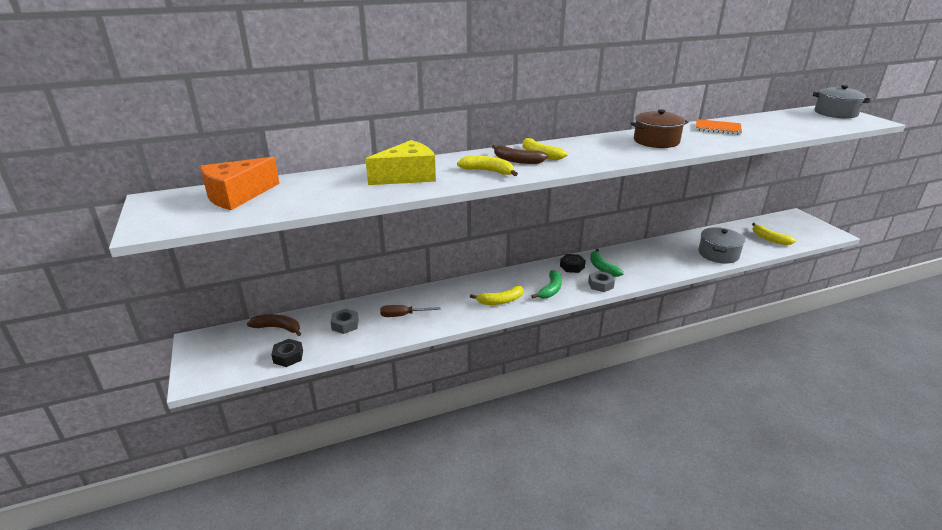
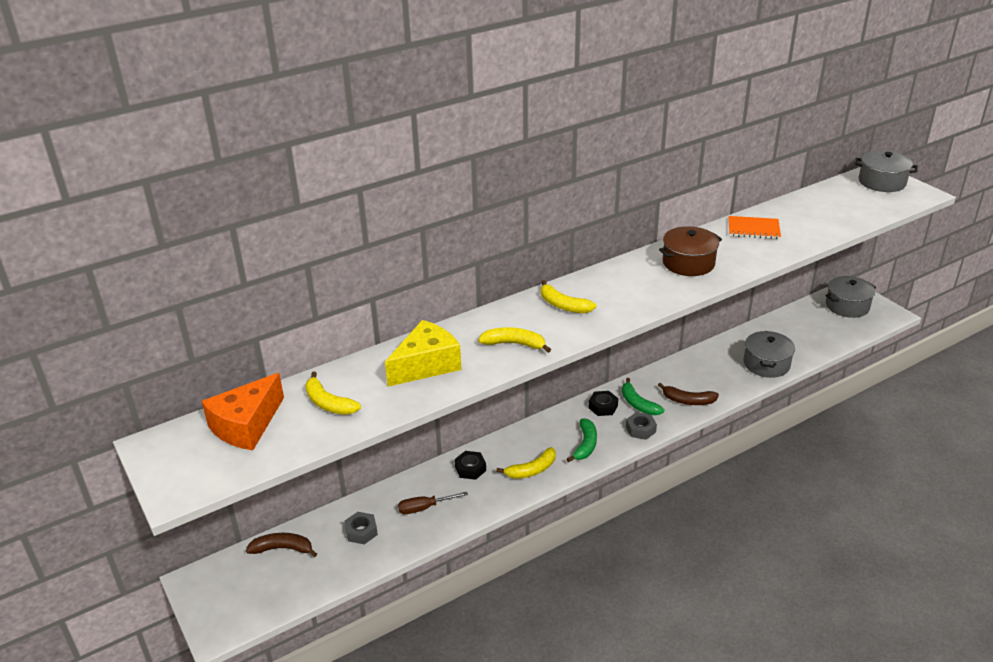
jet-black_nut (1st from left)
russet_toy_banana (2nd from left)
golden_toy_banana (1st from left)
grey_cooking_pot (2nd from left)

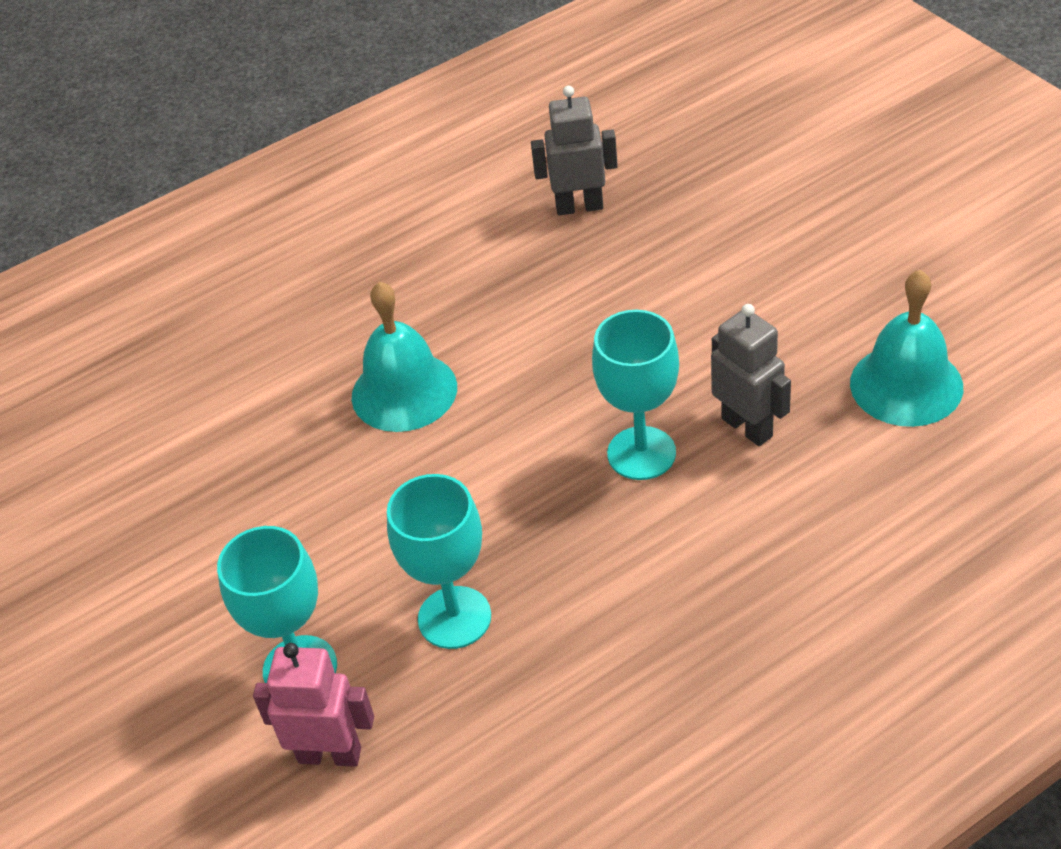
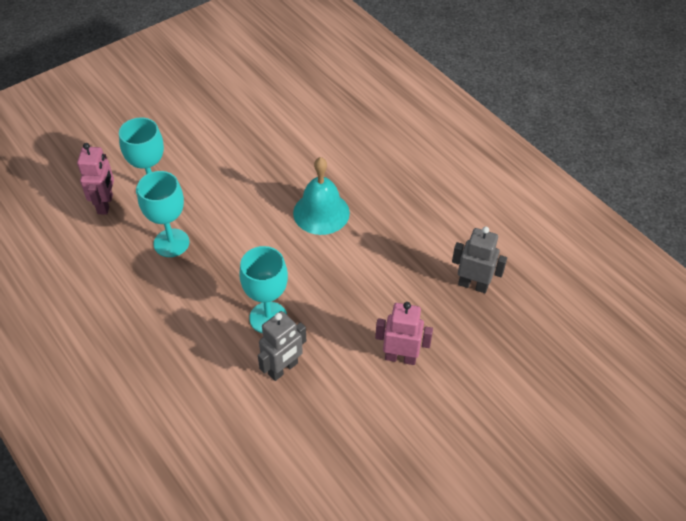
grey_toy_robot (2nd from left)
turquoise_hand_bell (2nd from left in the first image)
rosy_toy_robot (2nd from left)

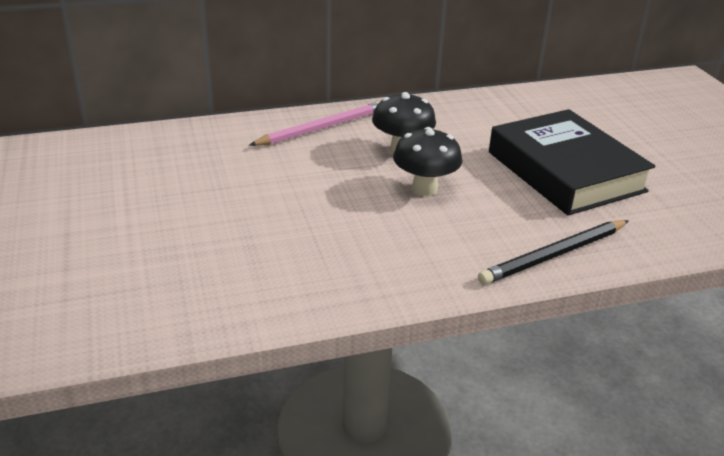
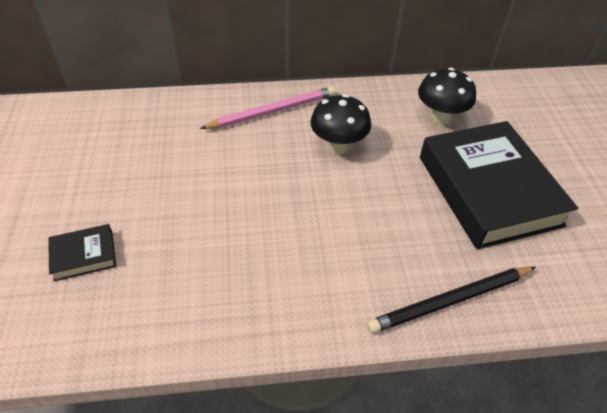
jet-black_mushroom (2nd from left)
jet-black_hardback (1st from left)

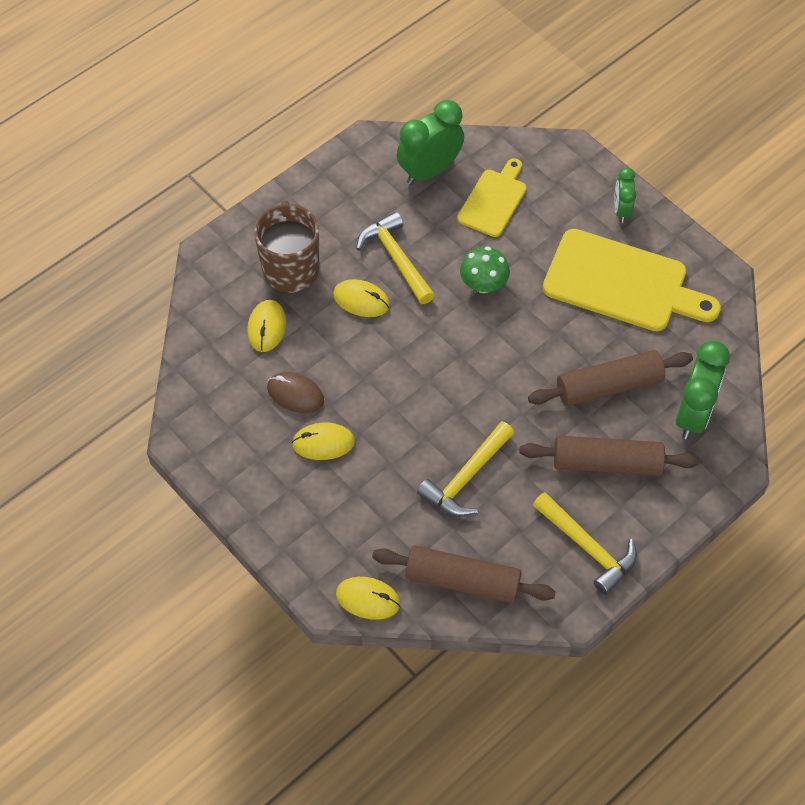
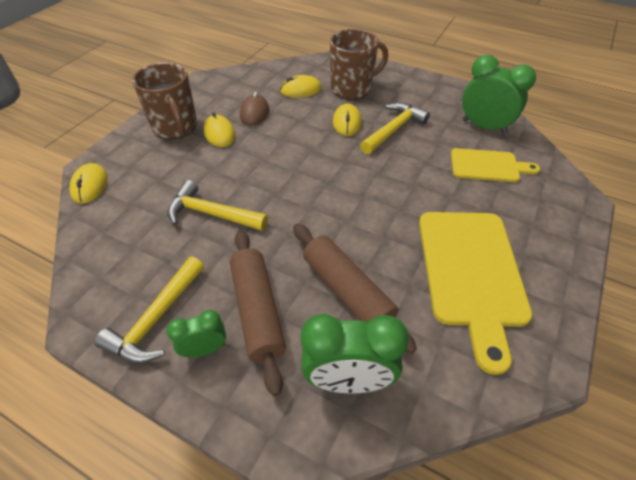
russet_rolling_pin (1st from left in the first image)
leaf-green_mushroom
leaf-green_bedside_clock (1st from left)
russet_mug (1st from left)

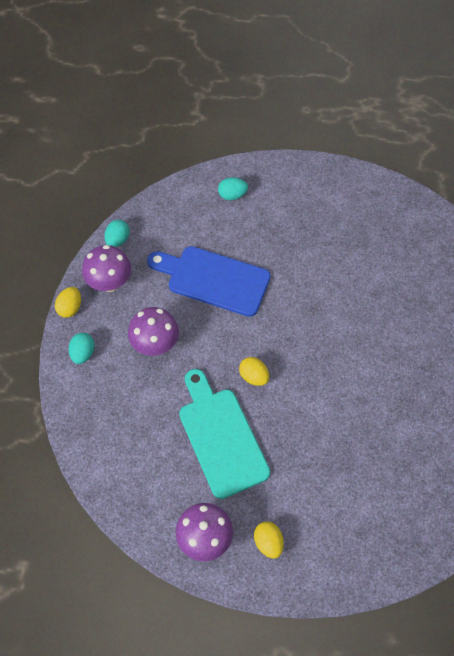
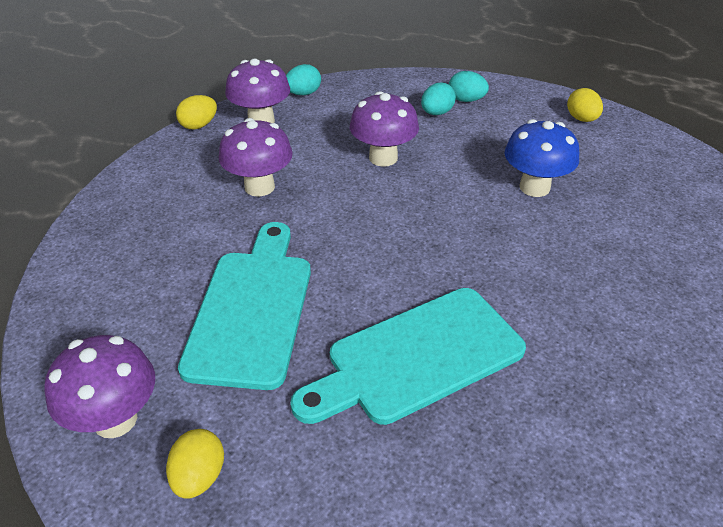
turquoise_egg_shape (2nd from left)
royal_purple_mushroom (4th from left)
golden_egg_shape (3rd from left)
turquoise_bread_board (2nd from left)
cobalt_mushroom

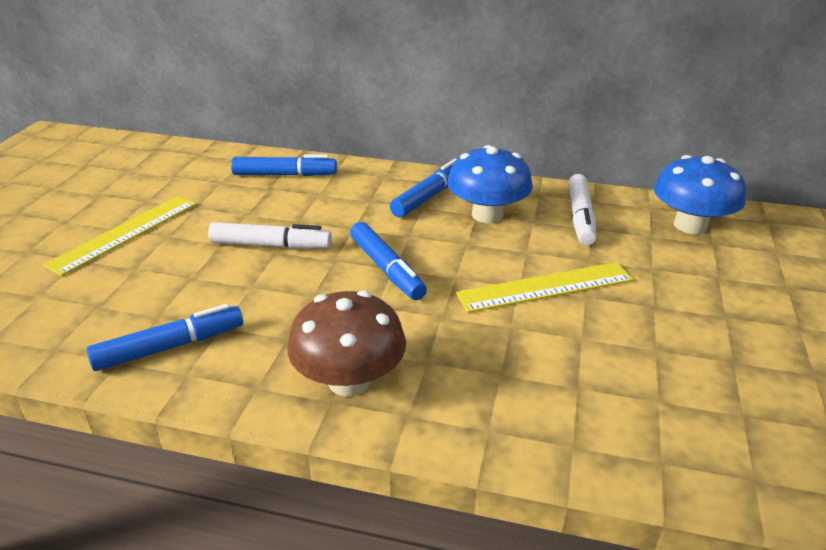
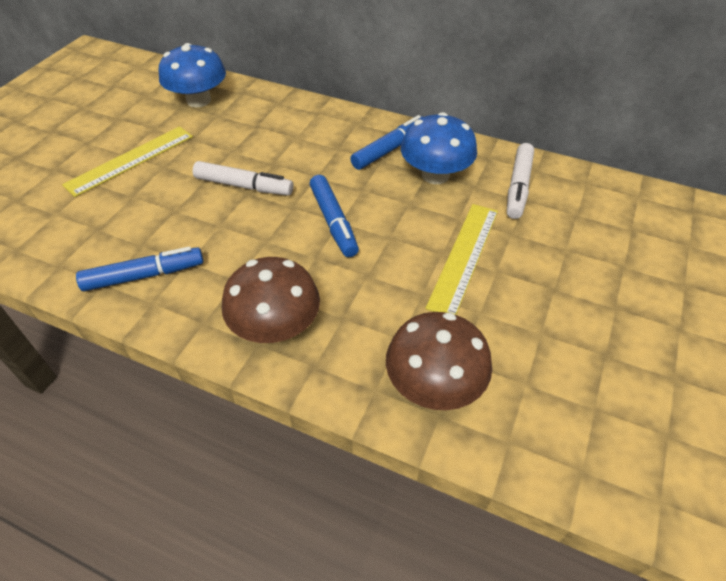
cobalt_felt_pen (2nd from left in the first image)
golden_ruler (2nd from left)
cobalt_mushroom (1st from left)
russet_mushroom (2nd from left)

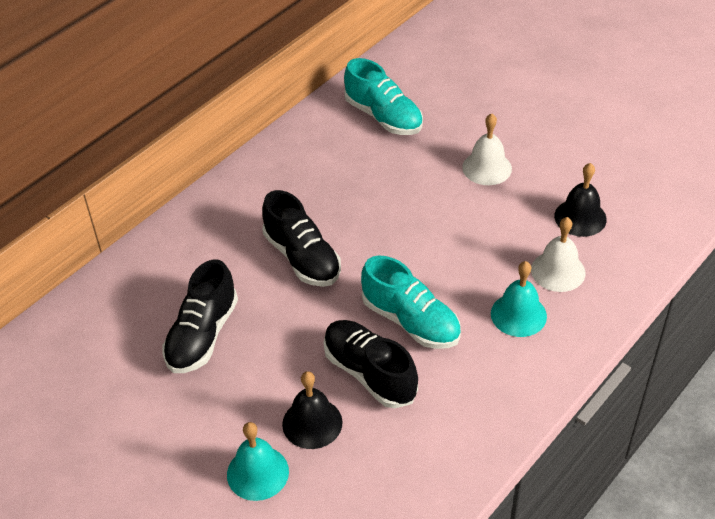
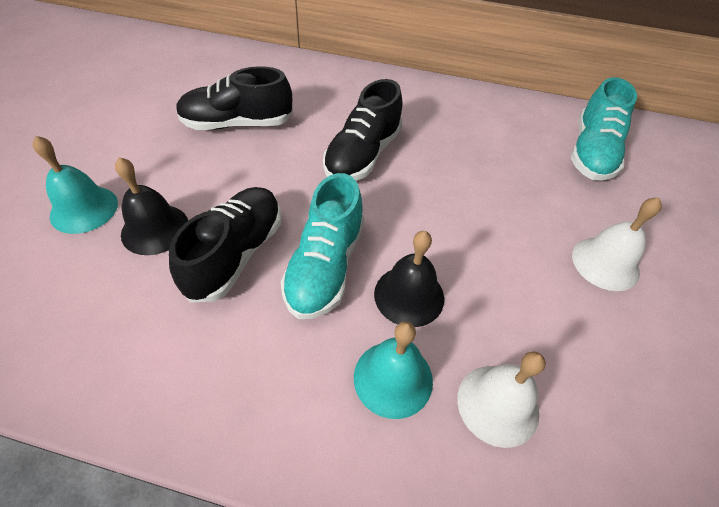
jet-black_hand_bell (2nd from left)

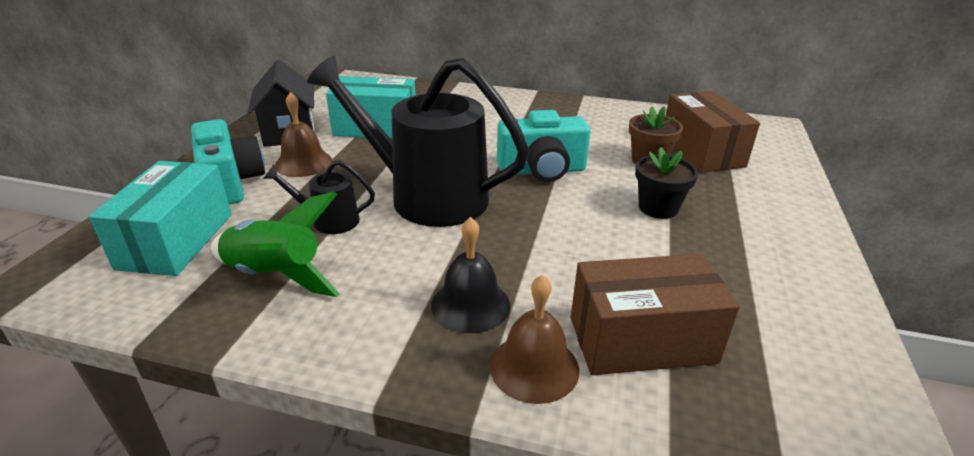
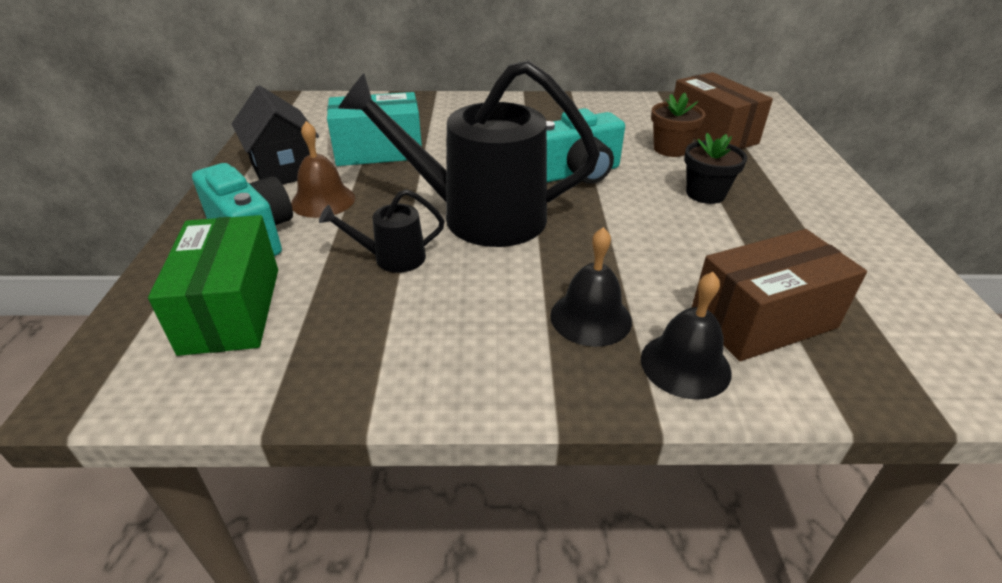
leaf-green_parcel
leaf-green_spaceship
jet-black_hand_bell (2nd from left)

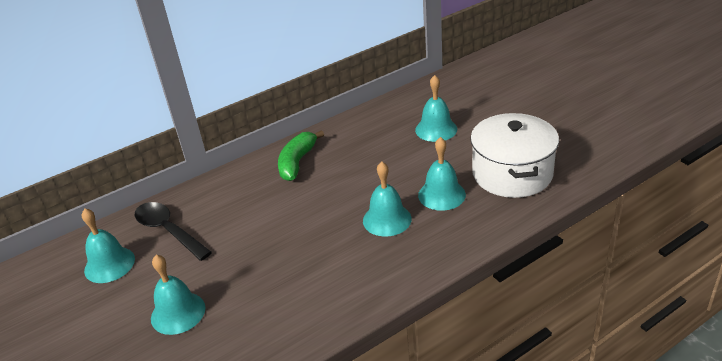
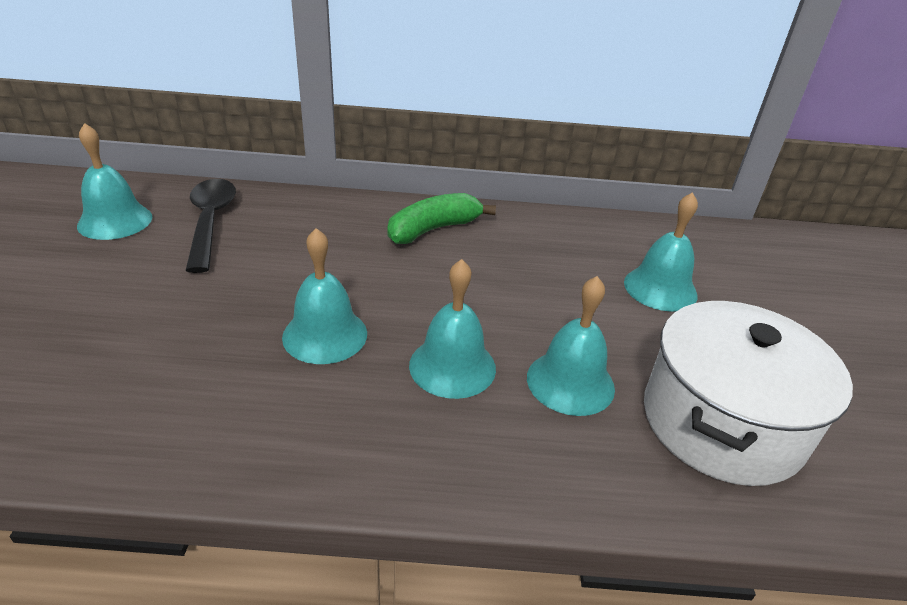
turquoise_hand_bell (2nd from left)

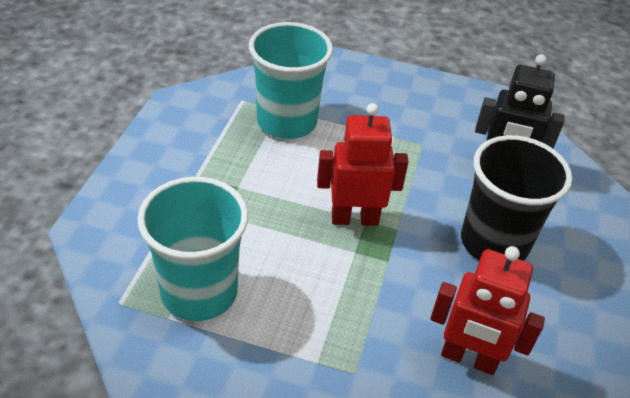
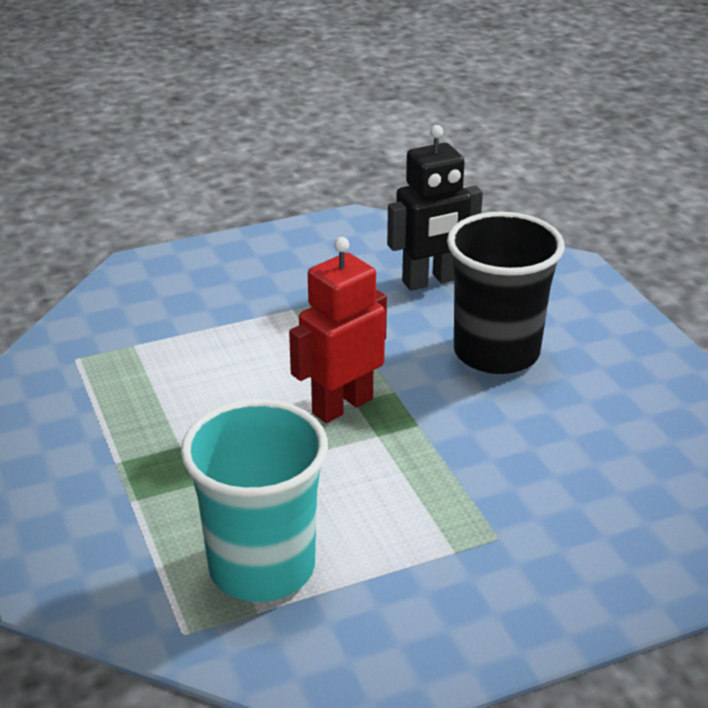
turquoise_beaker (2nd from left in the first image)
crimson_toy_robot (2nd from left in the first image)

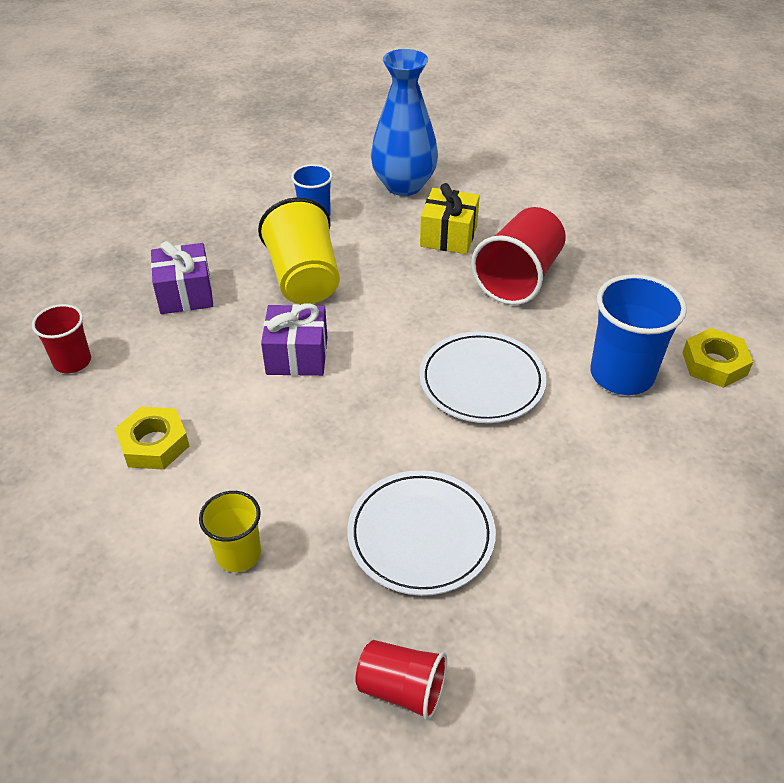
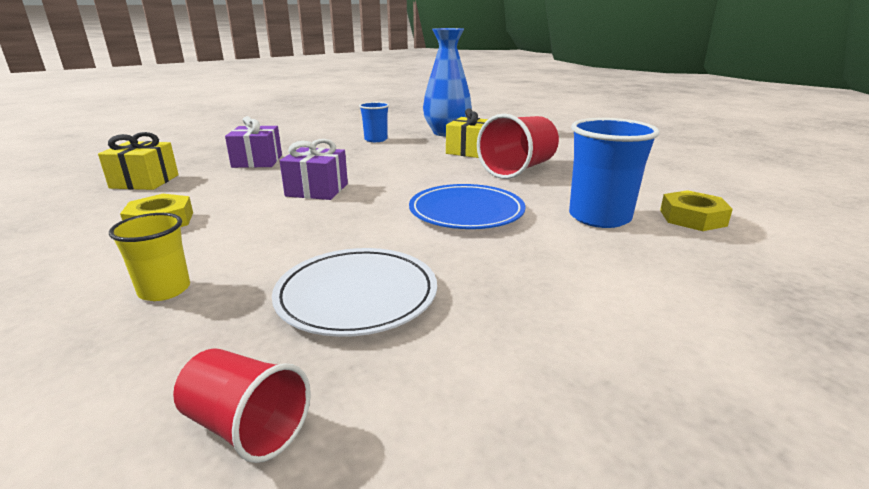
golden_wrapped_gift (1st from left)
golden_beaker (2nd from left in the first image)
cobalt_dinner_plate

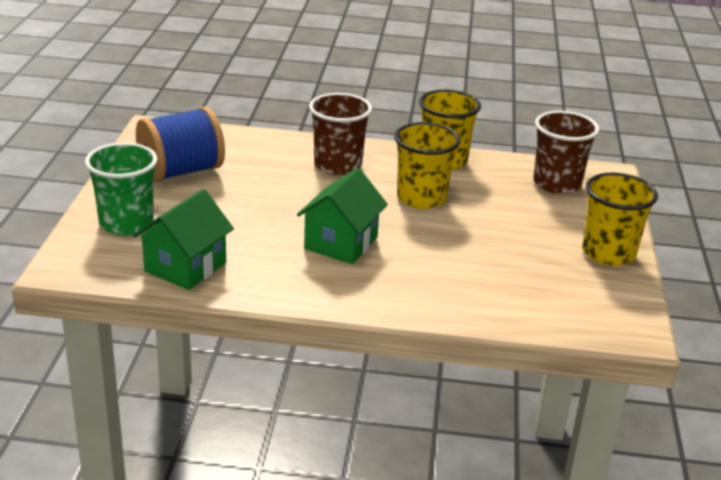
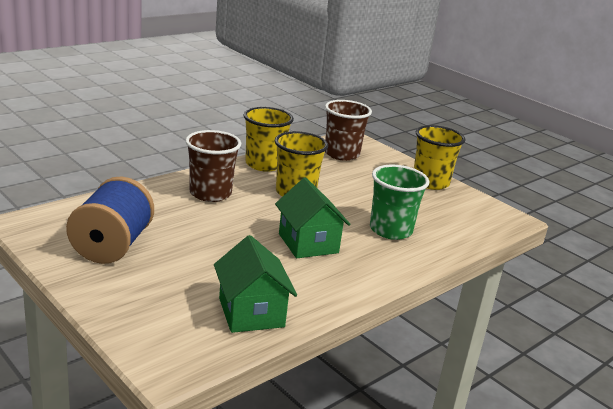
leaf-green_beaker

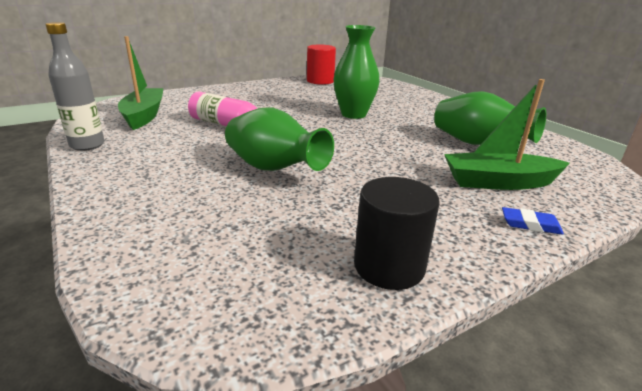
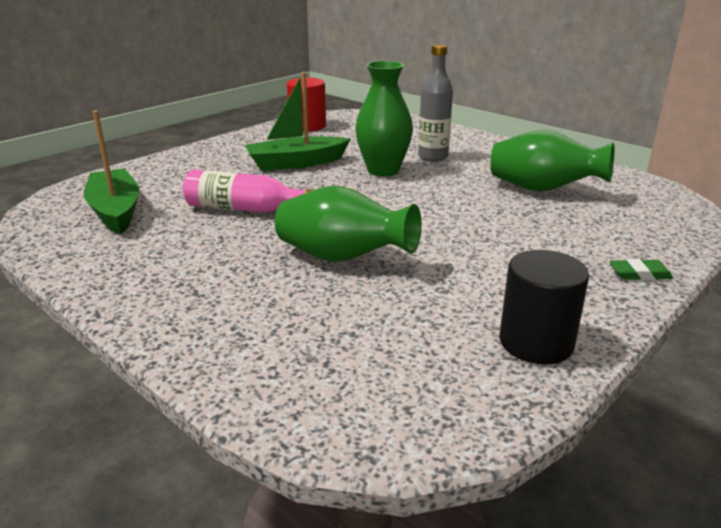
grey_drink_bottle
leaf-green_sailboat (2nd from left)
leaf-green_gum_eraser

